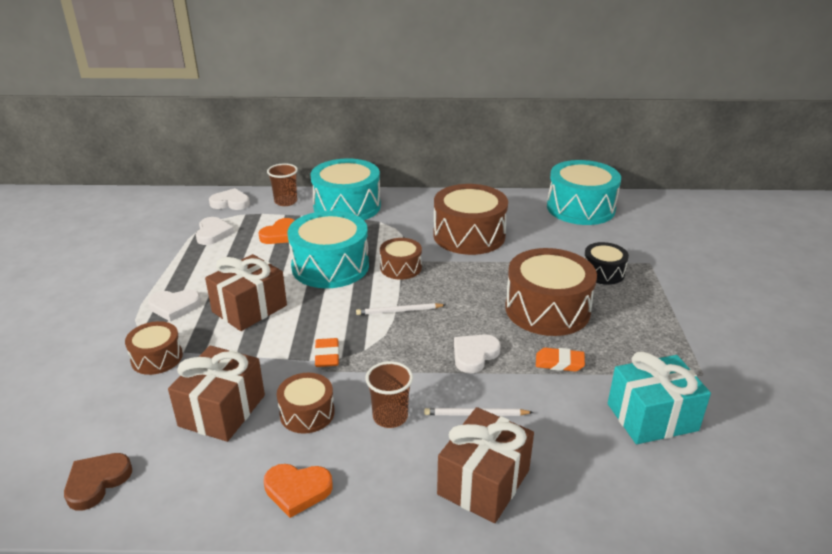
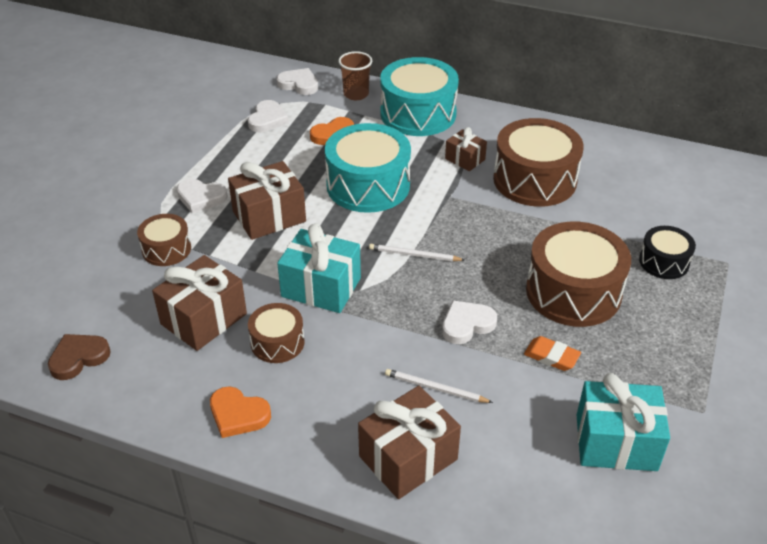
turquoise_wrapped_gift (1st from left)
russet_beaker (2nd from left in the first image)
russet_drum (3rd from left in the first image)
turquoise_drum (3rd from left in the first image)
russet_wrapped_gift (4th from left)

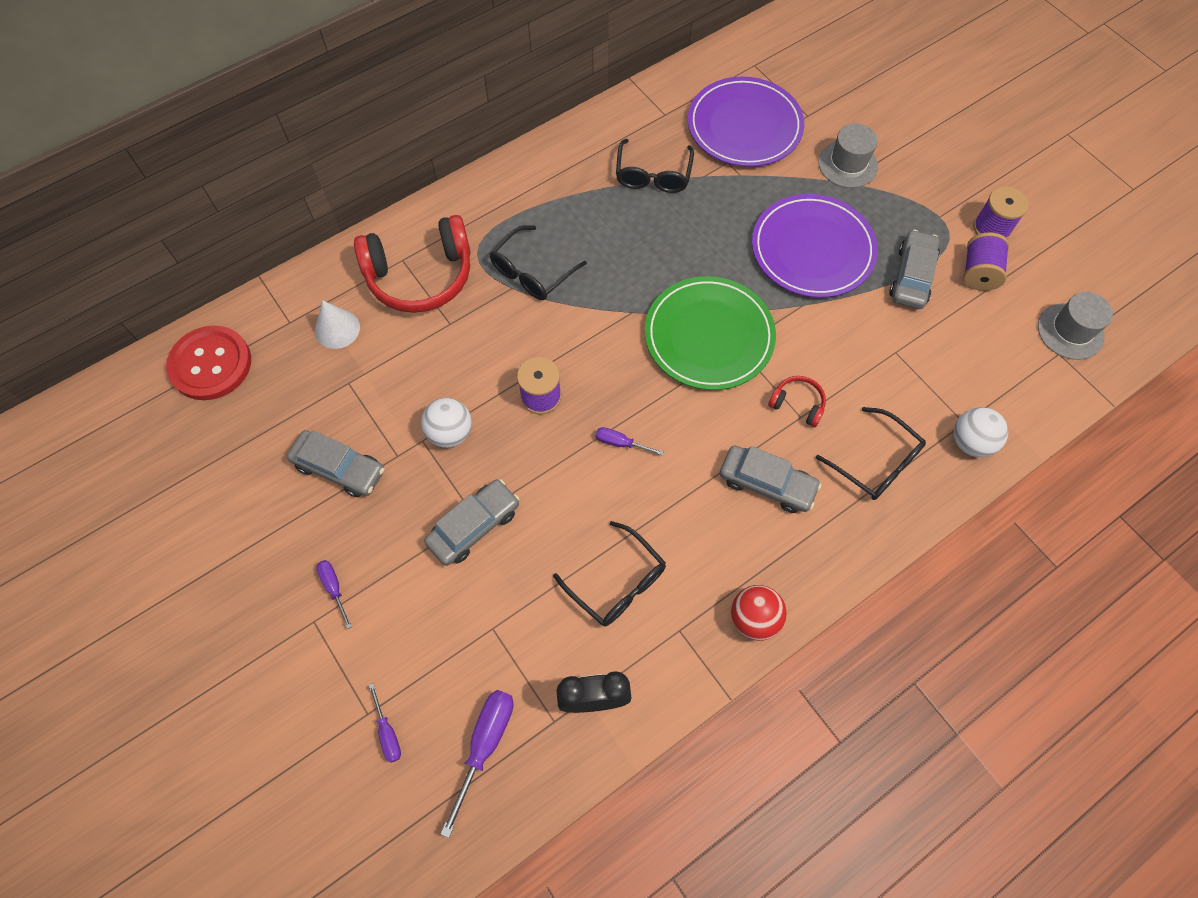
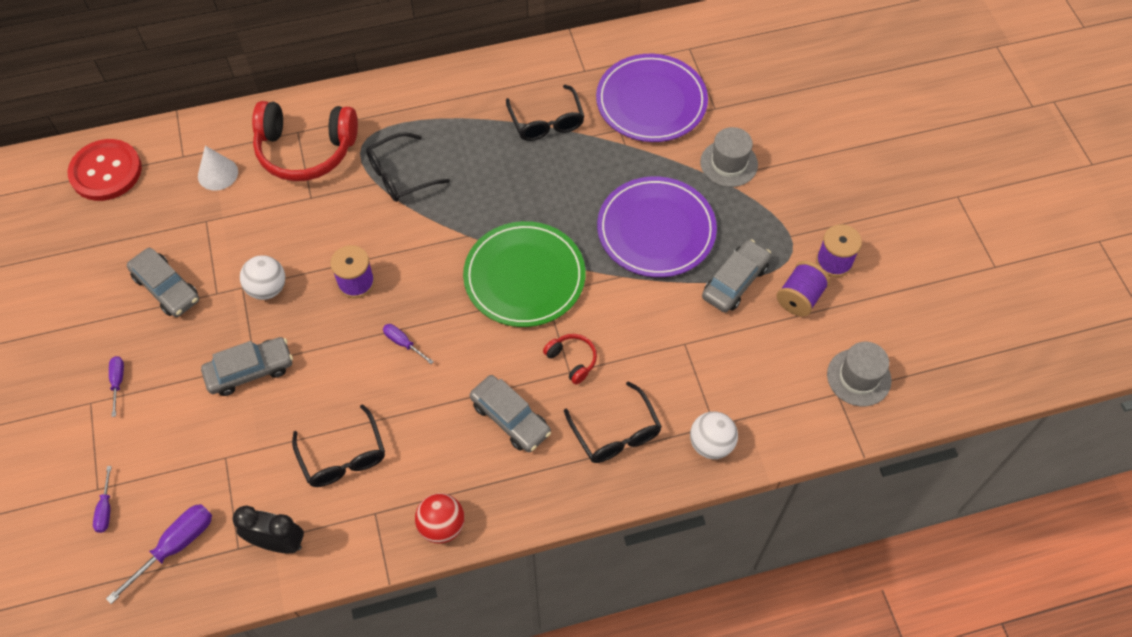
jet-black_glasses (3rd from left)

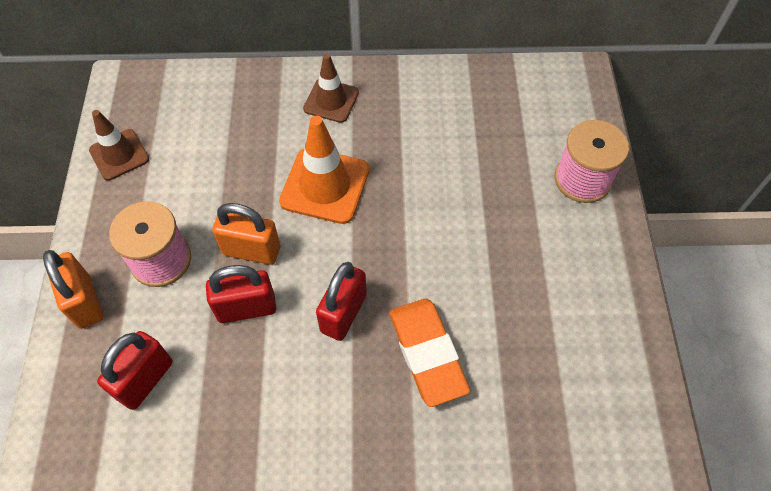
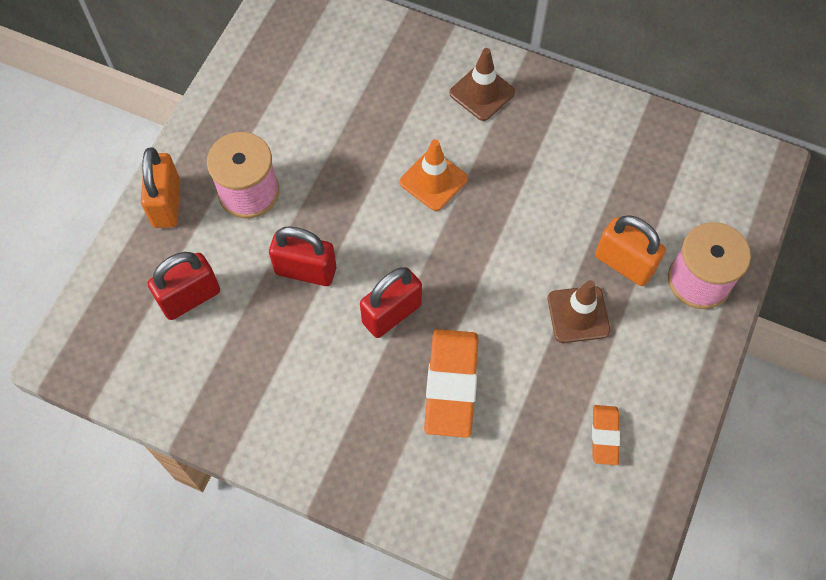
russet_road_cone (2nd from left)
orange-coloured_small_lock (2nd from left)
orange-coloured_road_cone
orange-coloured_gum_eraser (2nd from left)

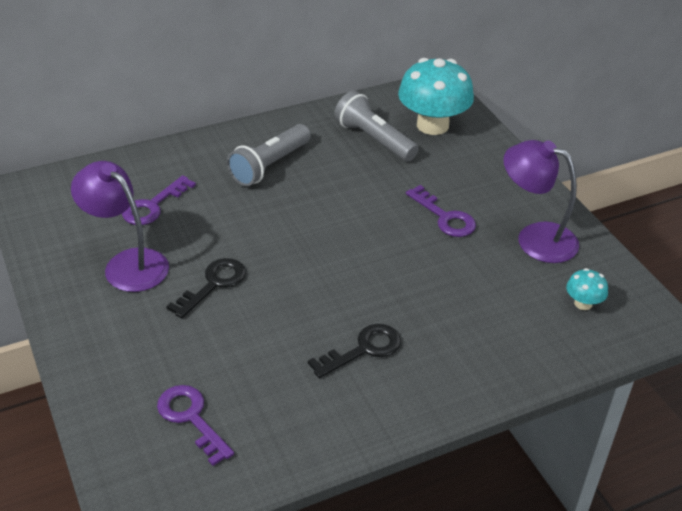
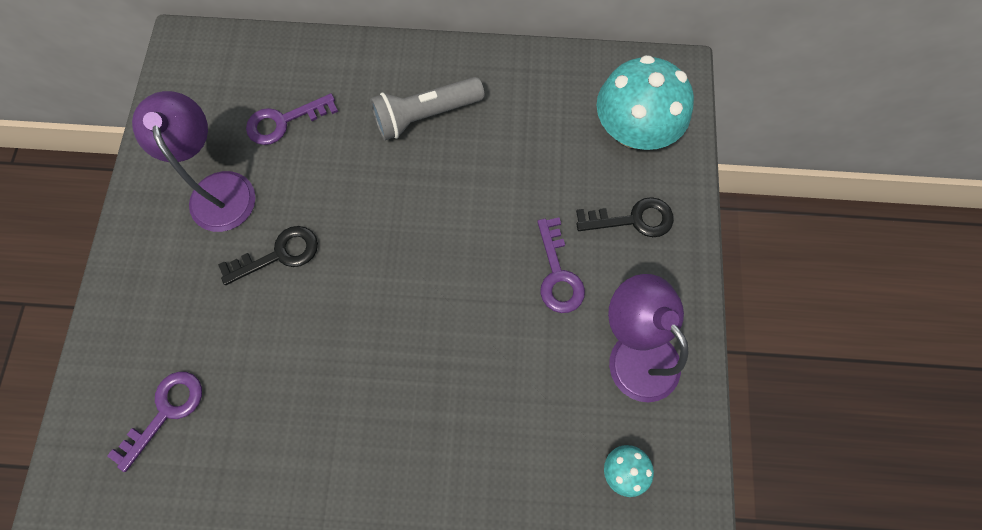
royal_purple_latchkey (1st from left)
jet-black_latchkey (2nd from left)
grey_flashlight (2nd from left in the first image)

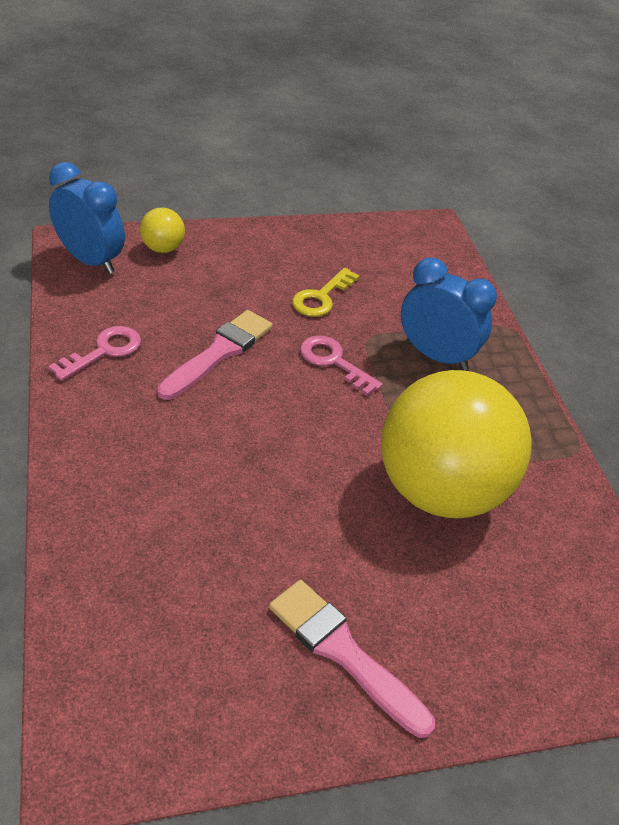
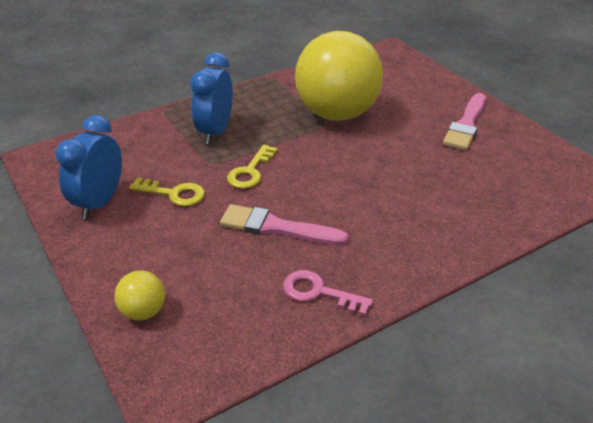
cobalt_bedside_clock (1st from left)
golden_latchkey (2nd from left)

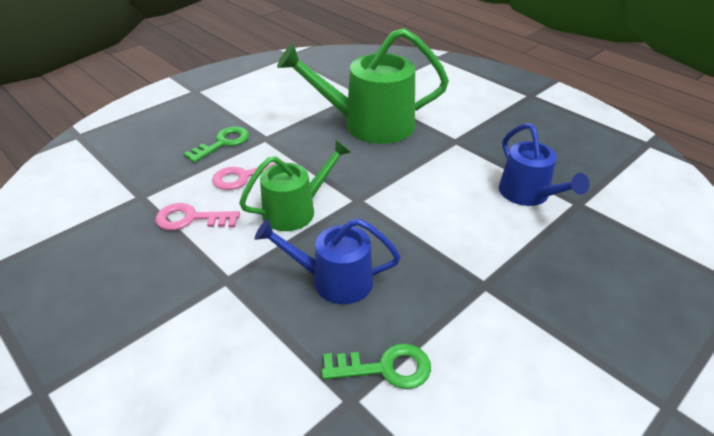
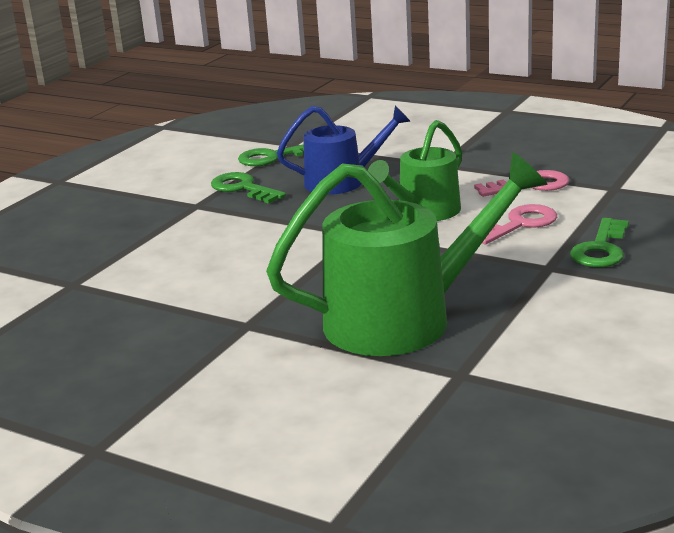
cobalt_sprinkling_can (2nd from left in the first image)
leaf-green_latchkey (1st from left)

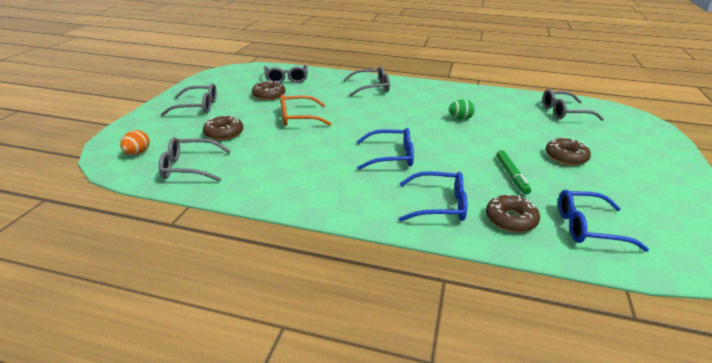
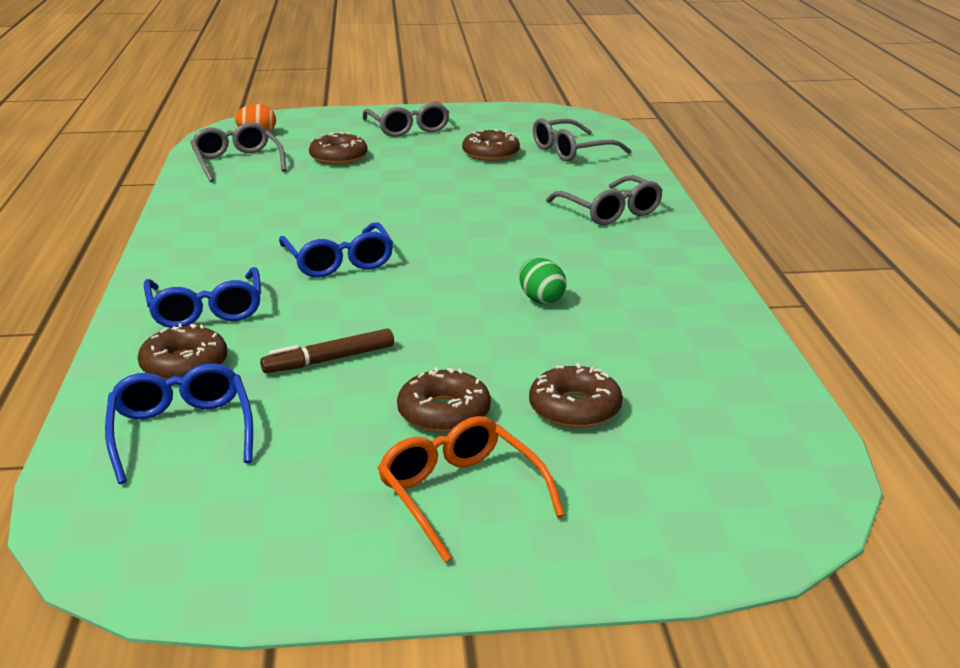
orange-coloured_glasses
russet_felt_pen
grey_glasses (5th from left in the first image)
russet_glazed_donut (5th from left)

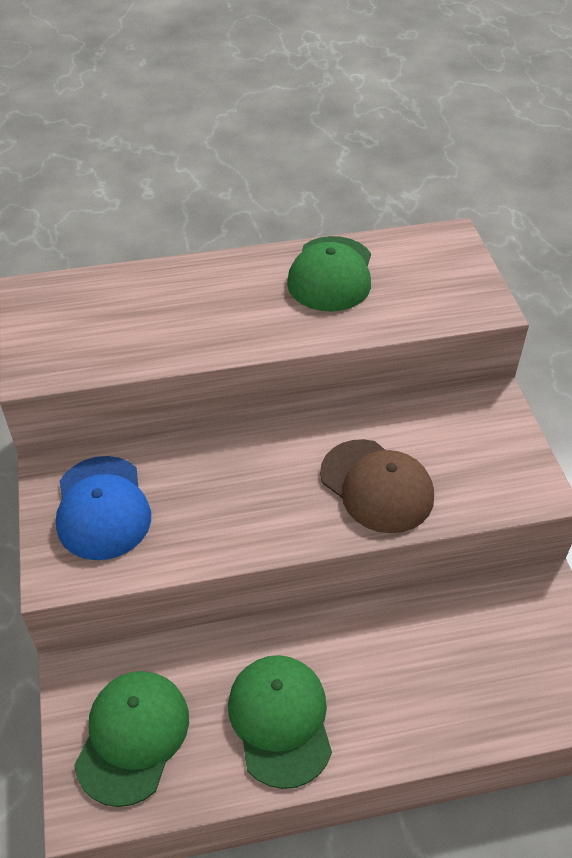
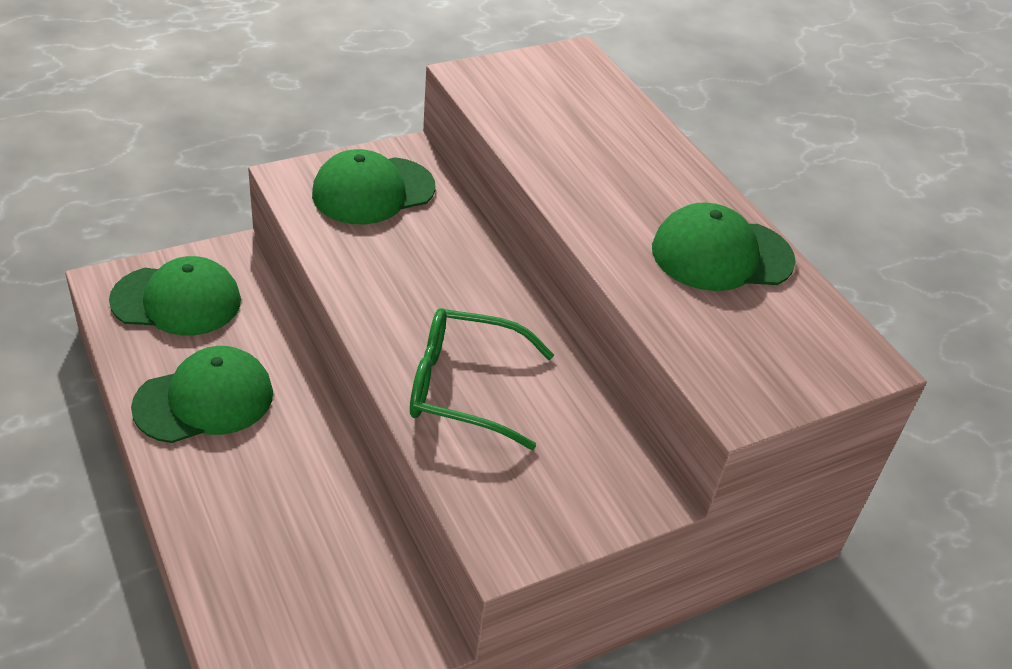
leaf-green_peaked_cap (3rd from left)
leaf-green_glasses

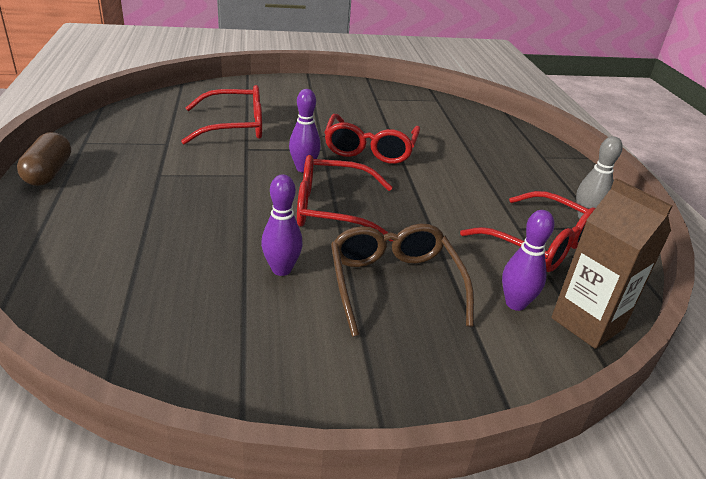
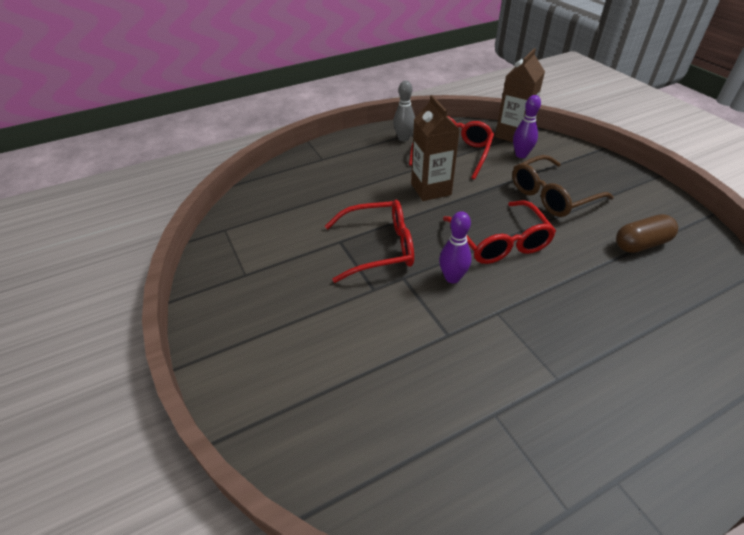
russet_pill_shape
crimson_glasses (1st from left in the first image)
royal_purple_skittle (1st from left in the first image)
russet_milk_carton (1st from left)

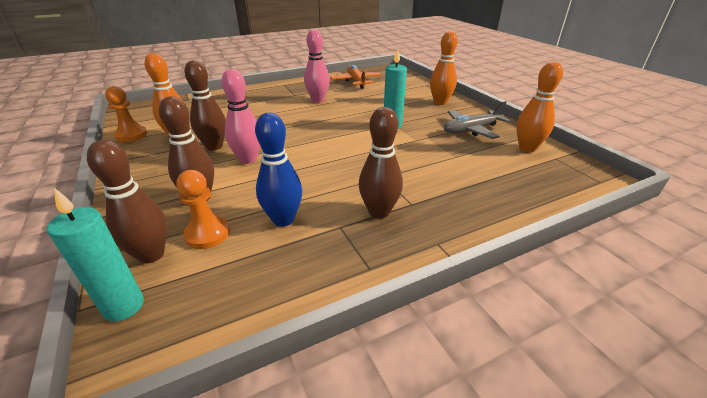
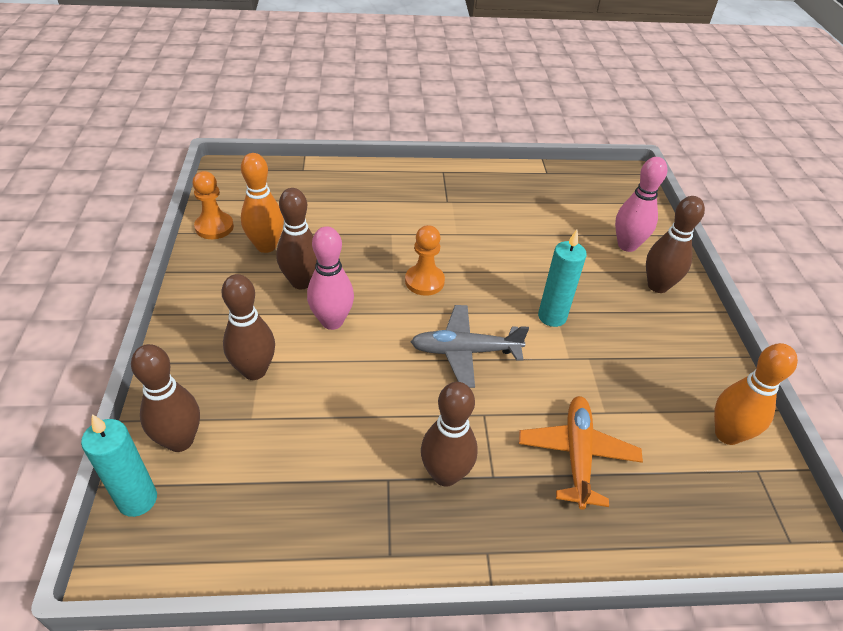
orange-coloured_chess_pawn (2nd from left)
cobalt_skittle
rosy_skittle (2nd from left)
orange-coloured_toy_plane
russet_skittle (5th from left)
grey_toy_plane

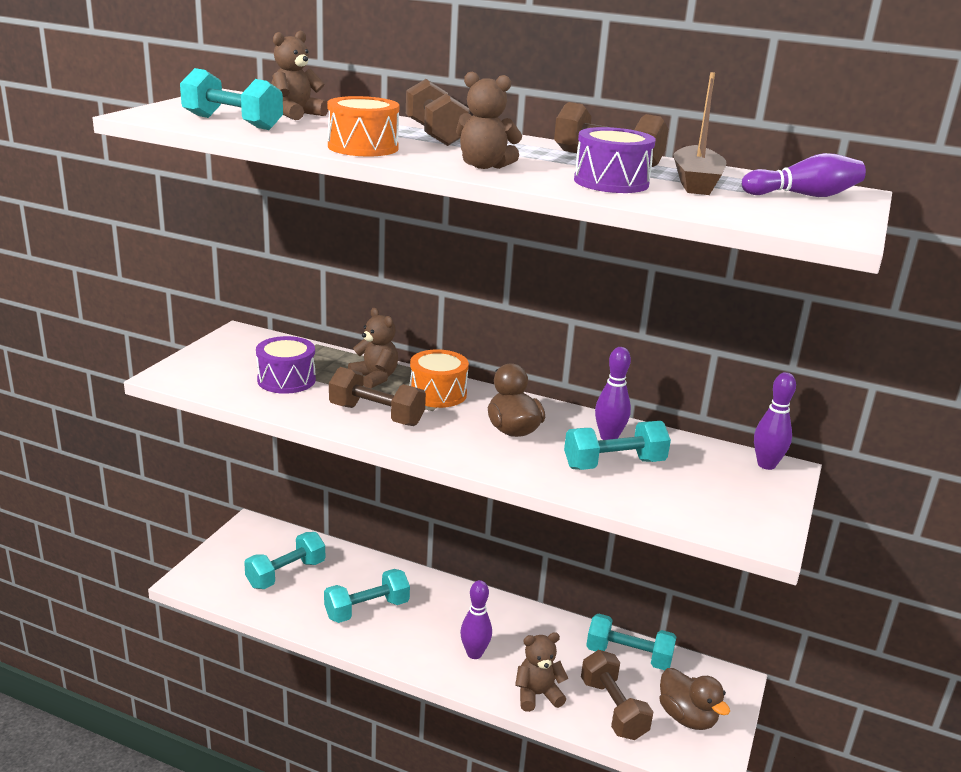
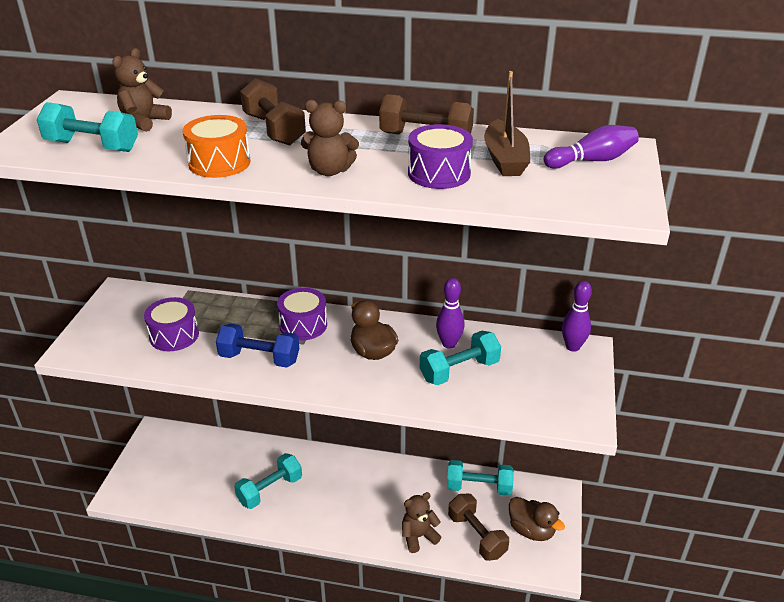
turquoise_hand_weight (2nd from left in the first image)
cobalt_hand_weight
russet_stuffed_bear (2nd from left in the first image)
royal_purple_drum (2nd from left)
royal_purple_skittle (1st from left in the first image)

